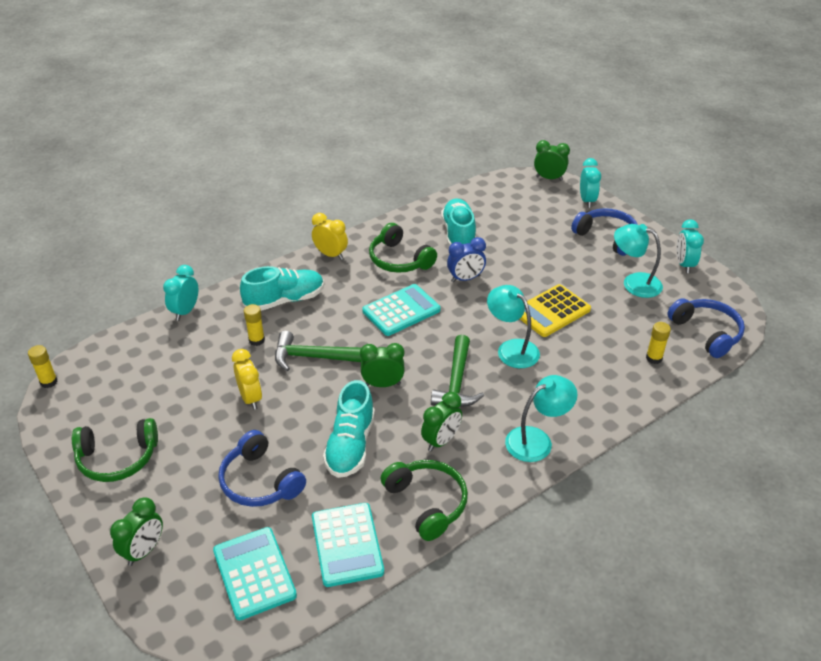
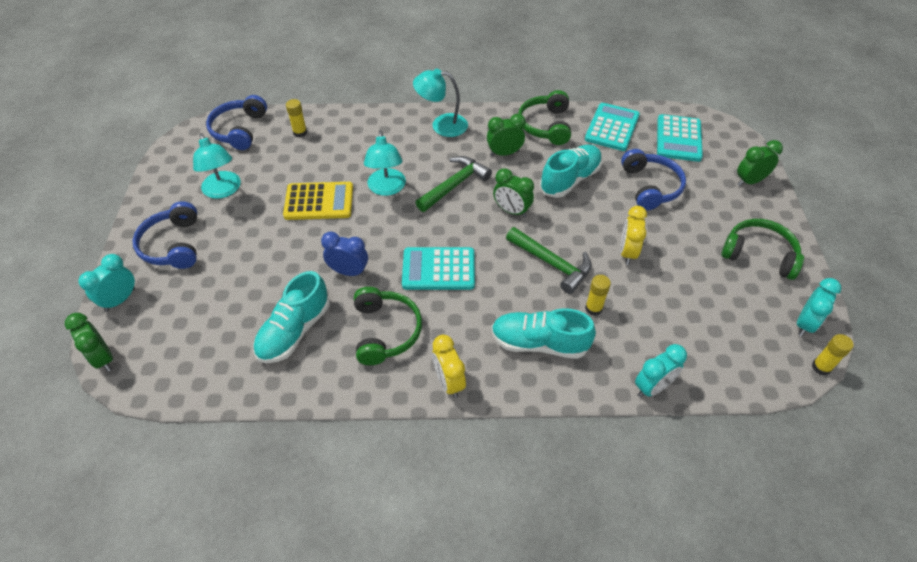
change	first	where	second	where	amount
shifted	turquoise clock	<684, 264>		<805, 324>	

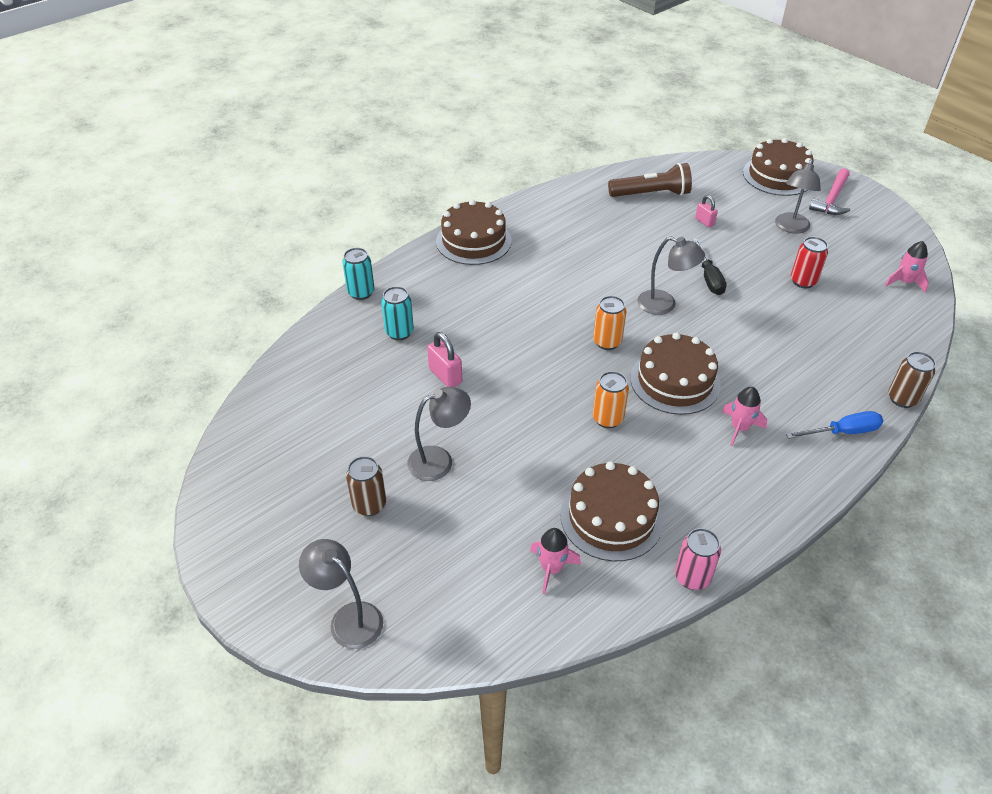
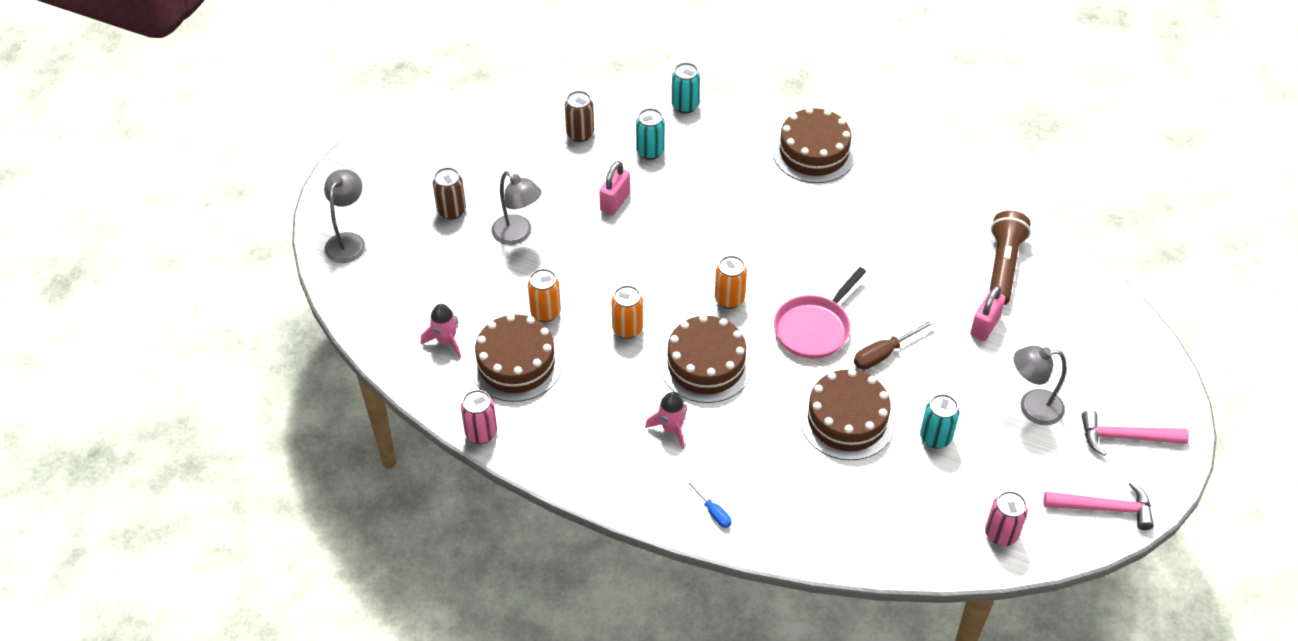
change	first	where	second	where	amount
rotated	brown flashlight	<651, 194>		<1003, 266>	135 degrees counterclockwise
swapped	grey lamp	<664, 305>	pink pan	<814, 328>	
repainted	black screwdriver	<708, 278>	brown screwdriver	<884, 353>	
scaled	pink padlock	<704, 222>		<985, 326>	x1.54
shifted	brown cake	<777, 176>		<847, 420>	
scaled	blue screwdriver	<843, 432>		<713, 512>	x0.63
repainted	red can	<803, 281>	turquoise can	<935, 437>	
swapped	pink rocket	<904, 282>	pink can	<1001, 534>	
shifted	brown can	<902, 399>		<580, 134>	
new			orange can	<545, 312>	
new			pink hammer	<1104, 508>	

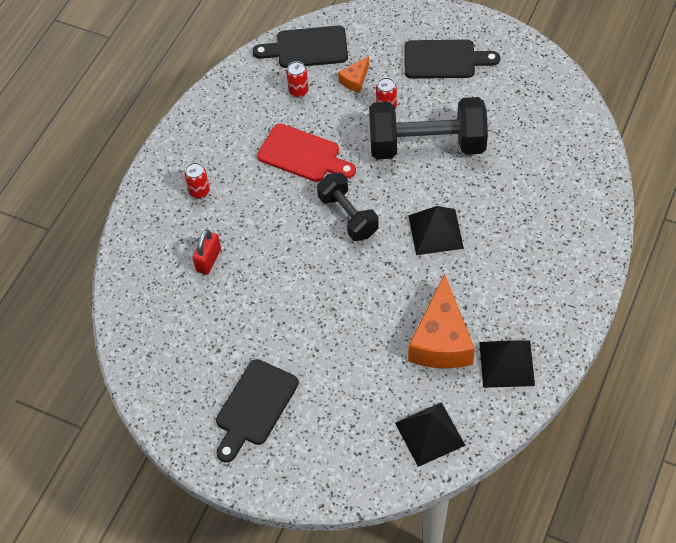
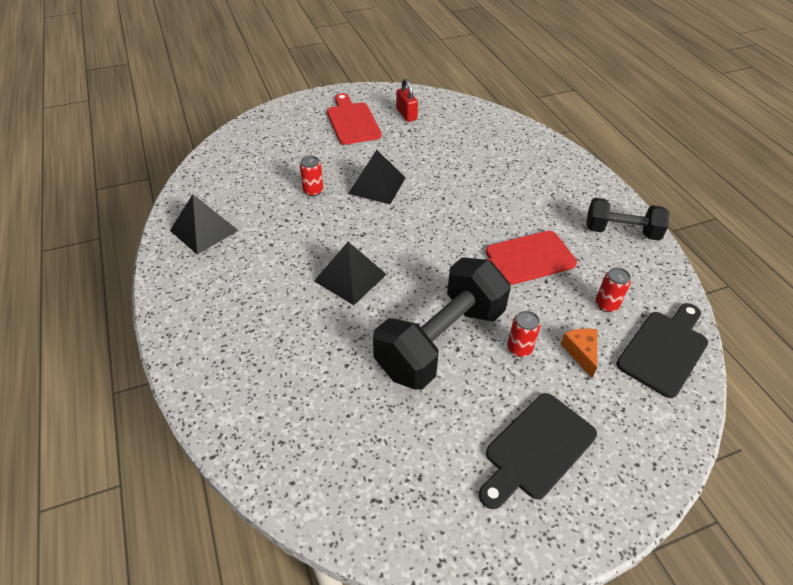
change	first	where	second	where	amount
shifted	red can	<199, 192>		<313, 191>	
shifted	red padlock	<208, 260>		<406, 114>	
repainted	black cutting board	<254, 407>	red cutting board	<352, 121>	
shifted	black dumbbell	<348, 216>		<621, 232>	
shifted	black pyramid	<429, 434>		<377, 185>	
gone	orange cheese	<441, 340>			

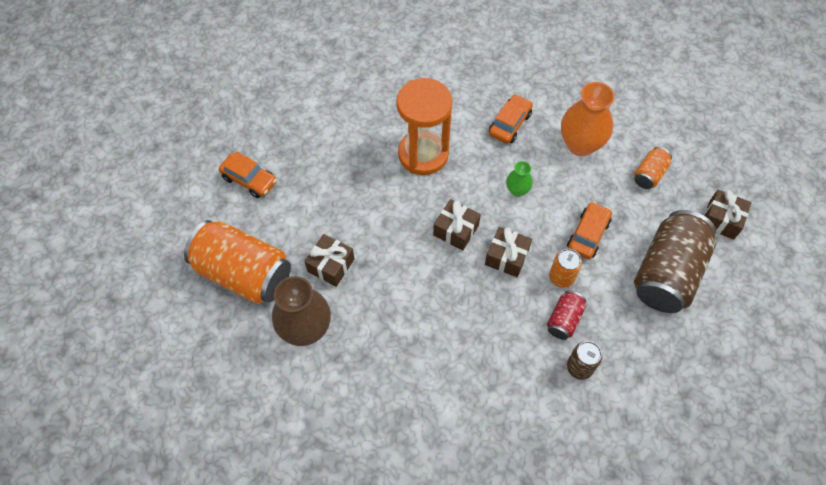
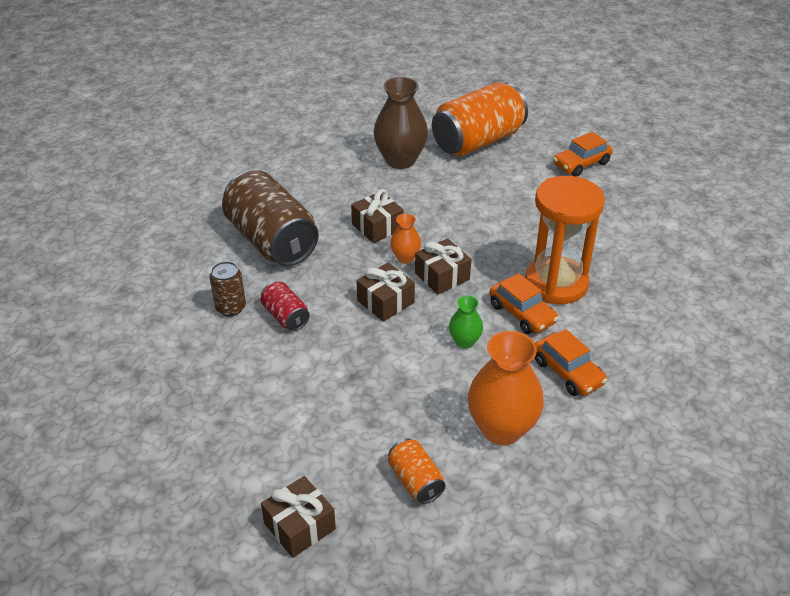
change	first	where	second	where	amount
shifted	brown gift	<331, 265>		<377, 227>	
gone	orange can	<561, 277>			
shifted	orange car	<588, 235>		<522, 314>	
shifted	brown can	<667, 273>		<272, 241>	
new			orange vase	<405, 257>	

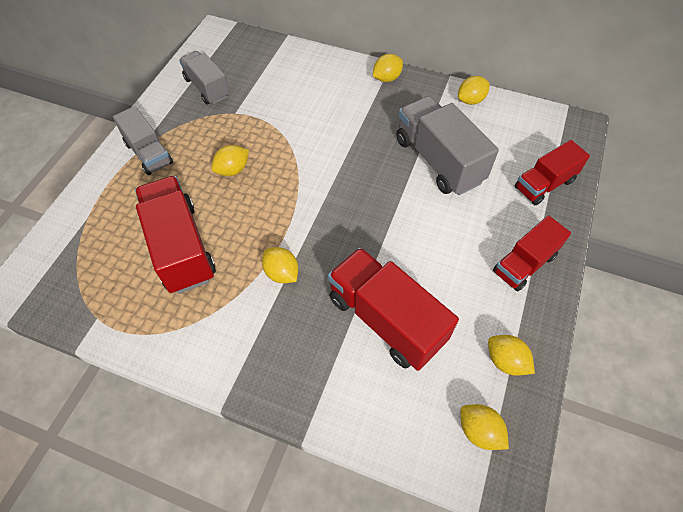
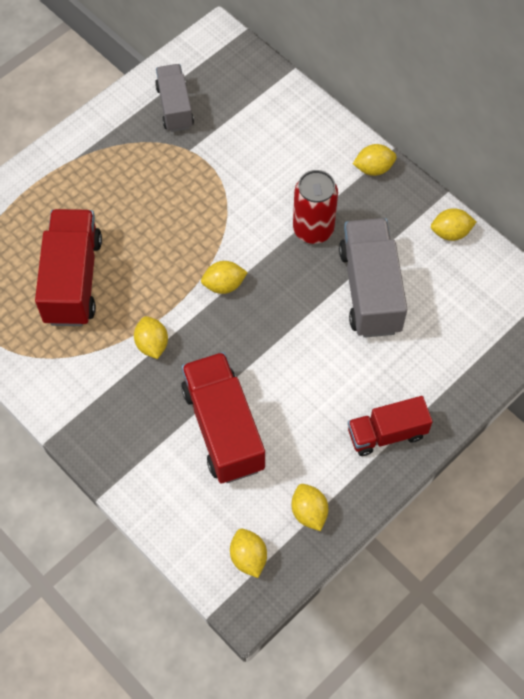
change	first	where	second	where	amount
gone	grey truck	<149, 153>			
shifted	yellow lemon	<233, 170>		<224, 285>	
gone	red truck	<544, 184>			
new			red can	<313, 229>	

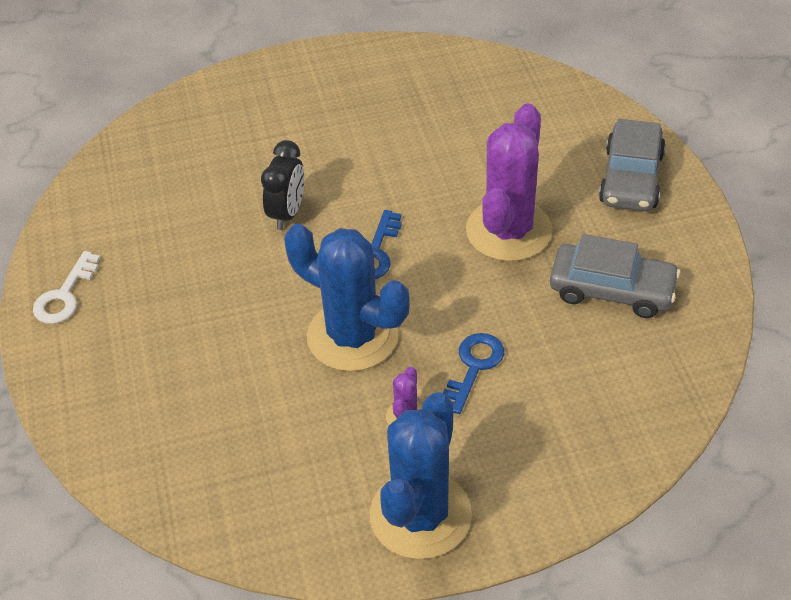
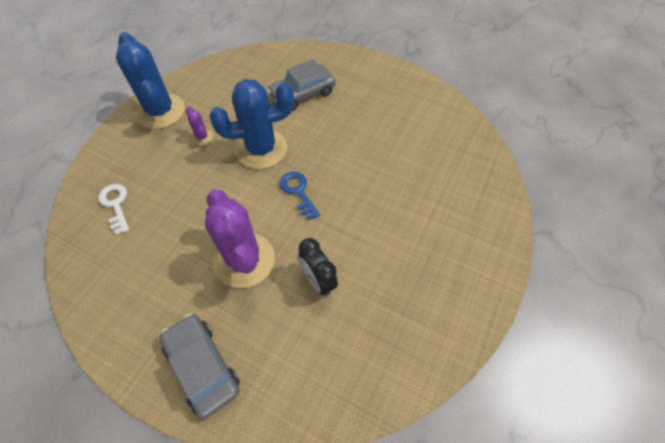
change	first	where	second	where	amount
shifted	white key	<65, 295>		<116, 205>	
shifted	black clock	<287, 213>		<318, 280>	
gone	blue key	<474, 367>			
shifted	grey car	<612, 289>		<302, 94>	

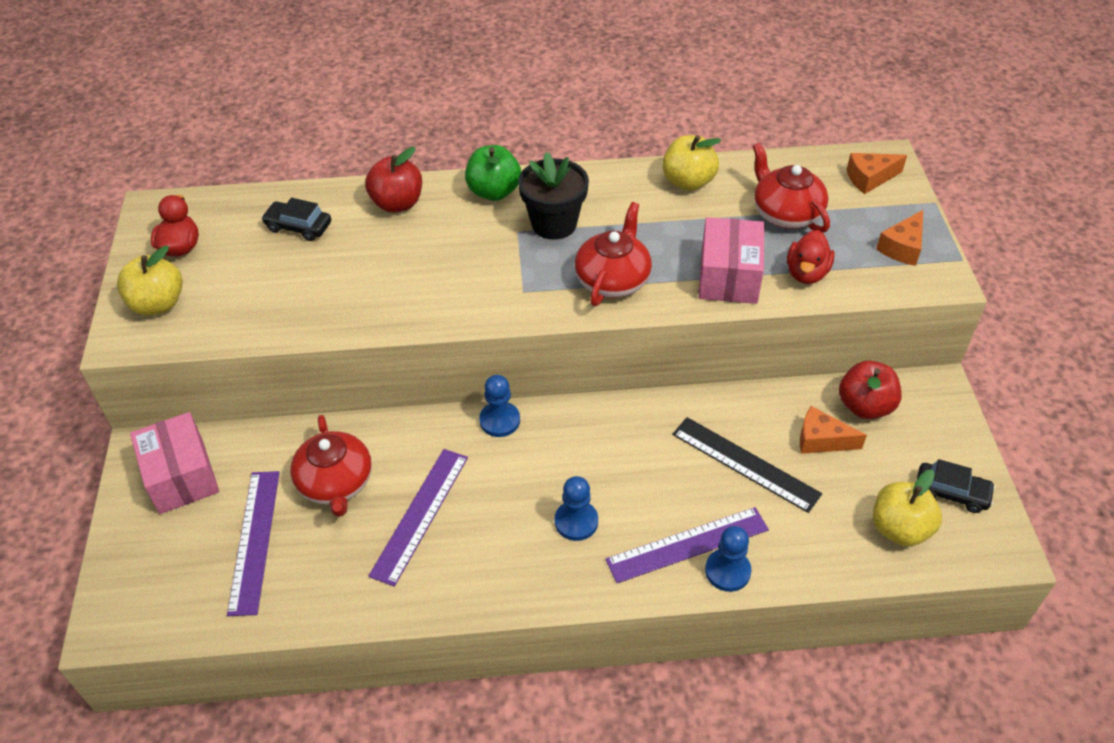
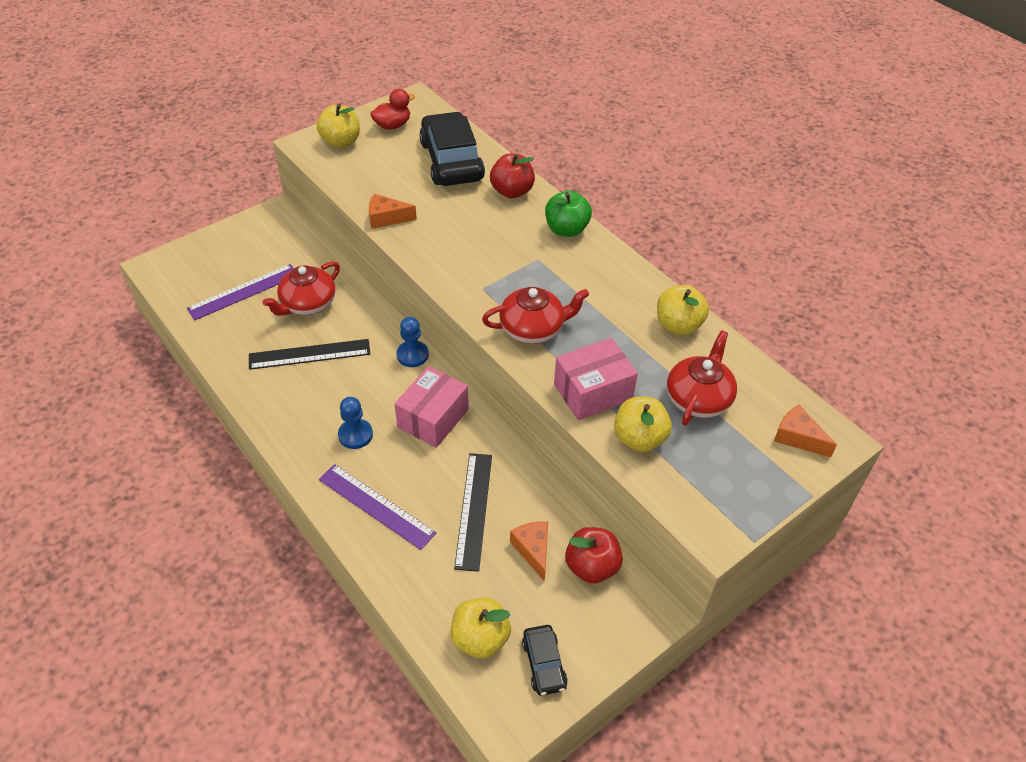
change	first	where	second	where	amount
shifted	pink box	<181, 476>		<433, 418>	
scaled	black car	<298, 227>		<451, 161>	x2.06
repainted	purple ruler	<420, 515>	black ruler	<309, 354>	
gone	black flower pot	<554, 224>			
gone	blue pawn	<727, 571>			
swapped	red duck	<806, 273>	yellow apple	<639, 438>	
shifted	orange cheese	<902, 247>		<386, 218>	

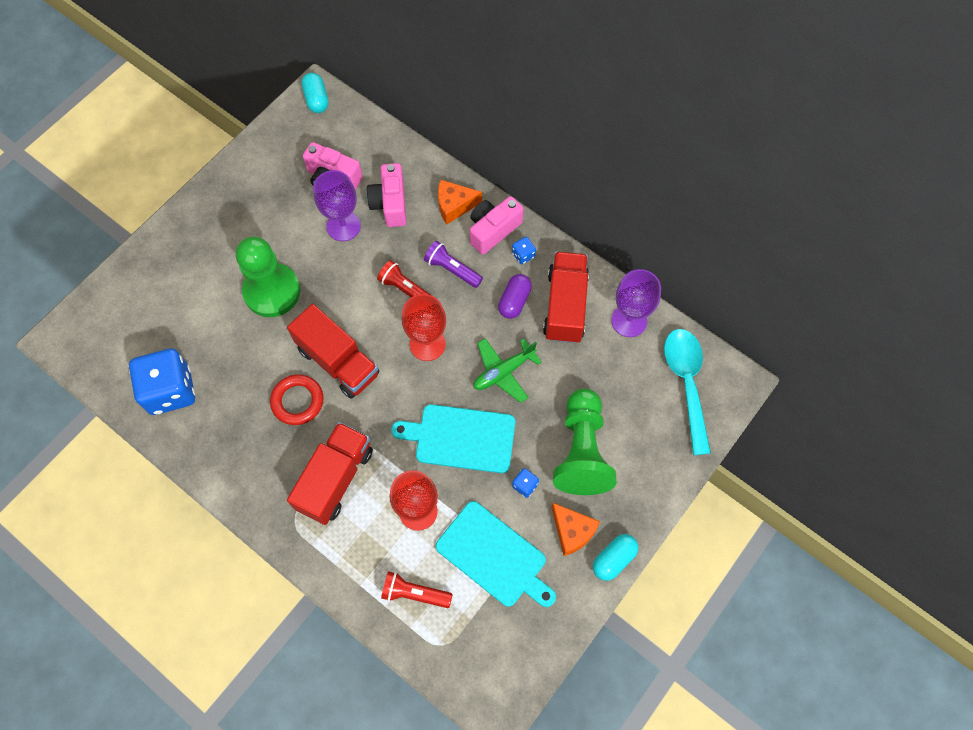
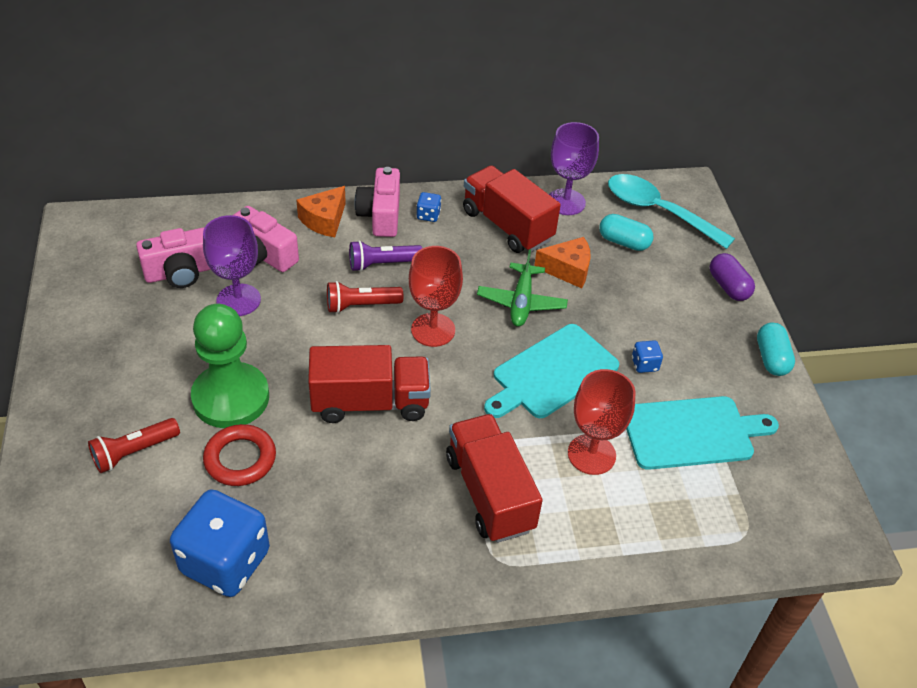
change	first	where	second	where	amount
shifted	red ring	<297, 401>		<240, 459>	
shifted	turquoise capsule	<316, 99>		<623, 242>	
shifted	red flashlight	<414, 593>		<134, 452>	
shifted	purple capsule	<514, 301>		<728, 286>	
shifted	orange cheese	<572, 531>		<567, 270>	
gone	green pawn	<581, 451>			

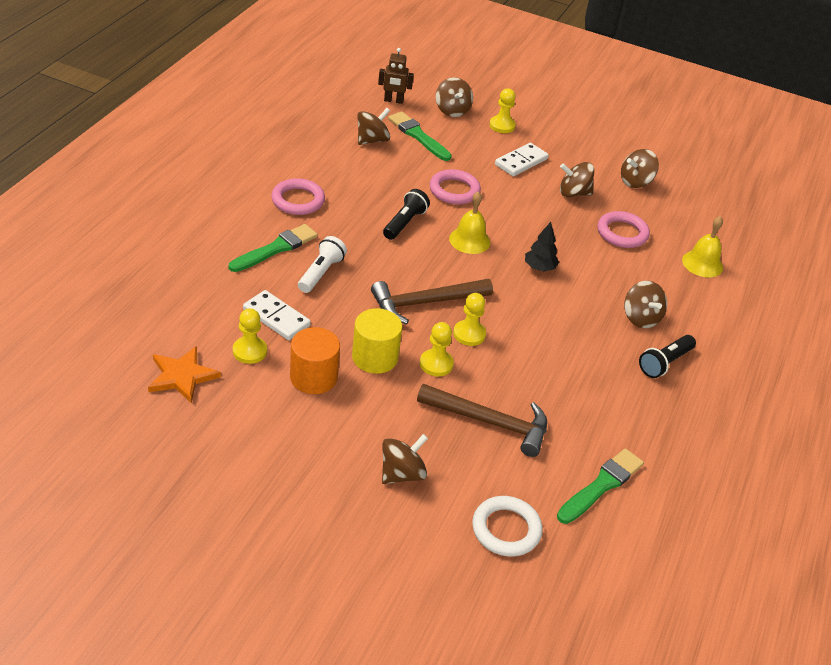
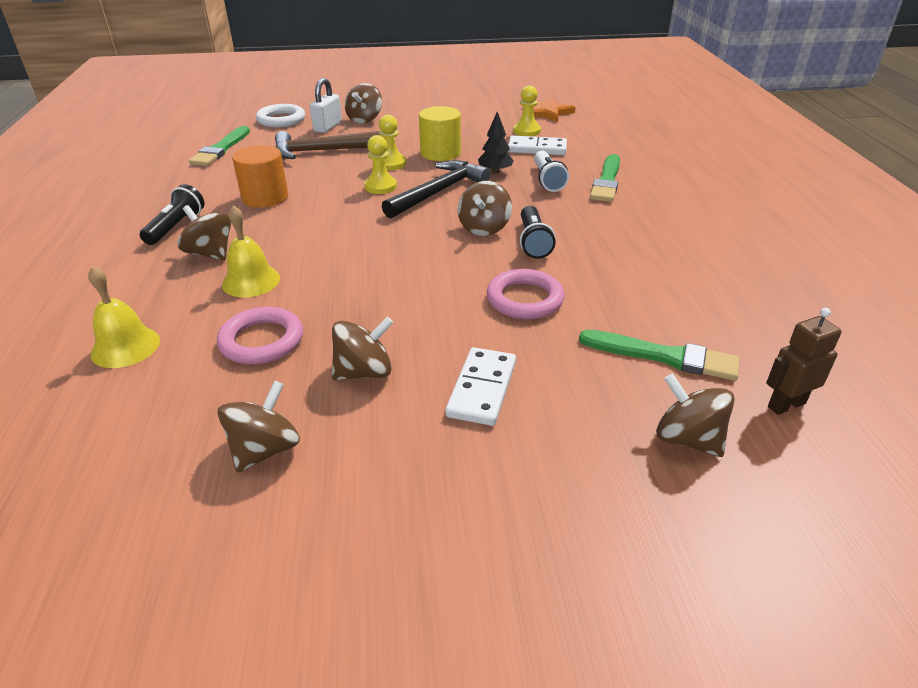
change	first	where	second	where	amount
gone	pink ring	<298, 200>			
shifted	orange cylinder	<313, 377>		<265, 197>	
shifted	brown spinning top	<372, 140>		<484, 228>	
repainted	brown hammer	<425, 303>	black hammer	<439, 192>	
shifted	yellow bell	<469, 240>		<251, 281>	
gone	yellow pawn	<502, 126>			
shifted	black tree	<539, 268>		<495, 172>	
new			white padlock	<328, 127>	

